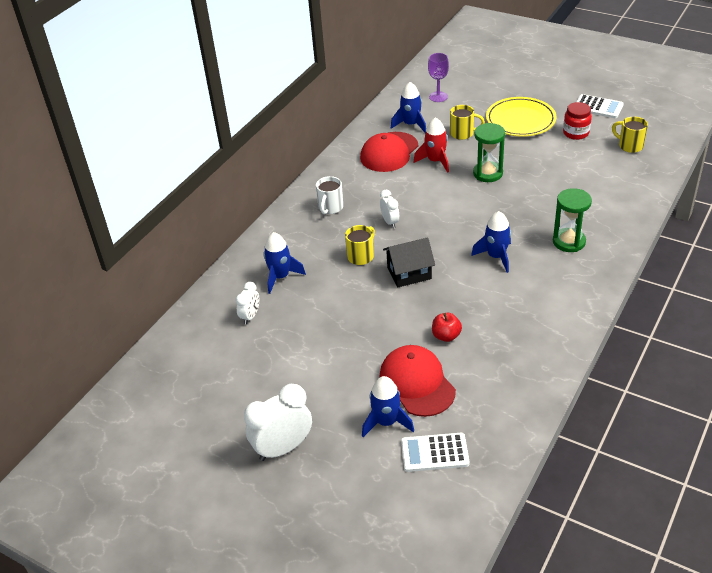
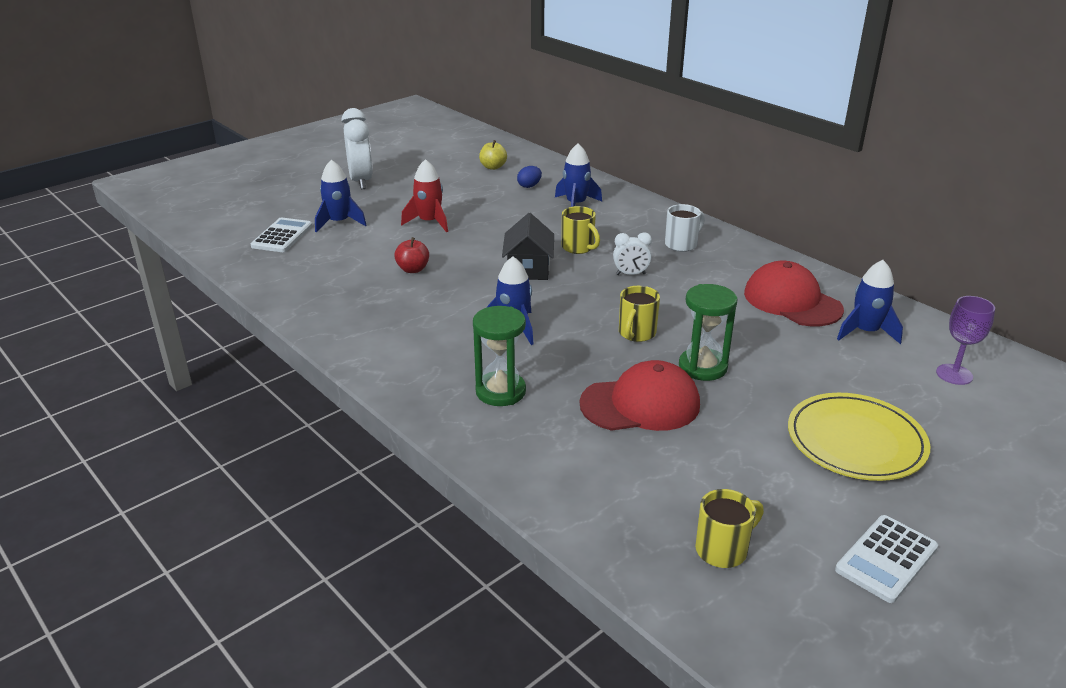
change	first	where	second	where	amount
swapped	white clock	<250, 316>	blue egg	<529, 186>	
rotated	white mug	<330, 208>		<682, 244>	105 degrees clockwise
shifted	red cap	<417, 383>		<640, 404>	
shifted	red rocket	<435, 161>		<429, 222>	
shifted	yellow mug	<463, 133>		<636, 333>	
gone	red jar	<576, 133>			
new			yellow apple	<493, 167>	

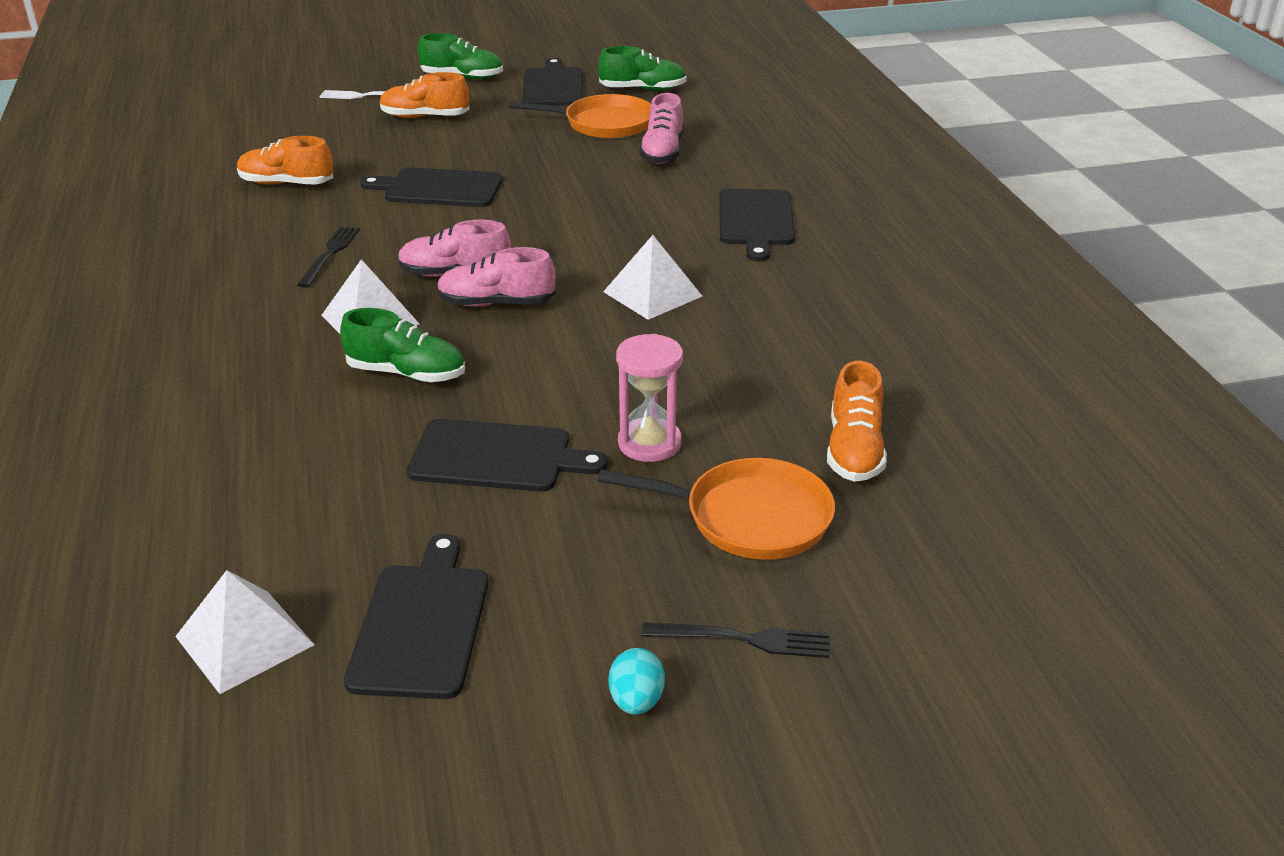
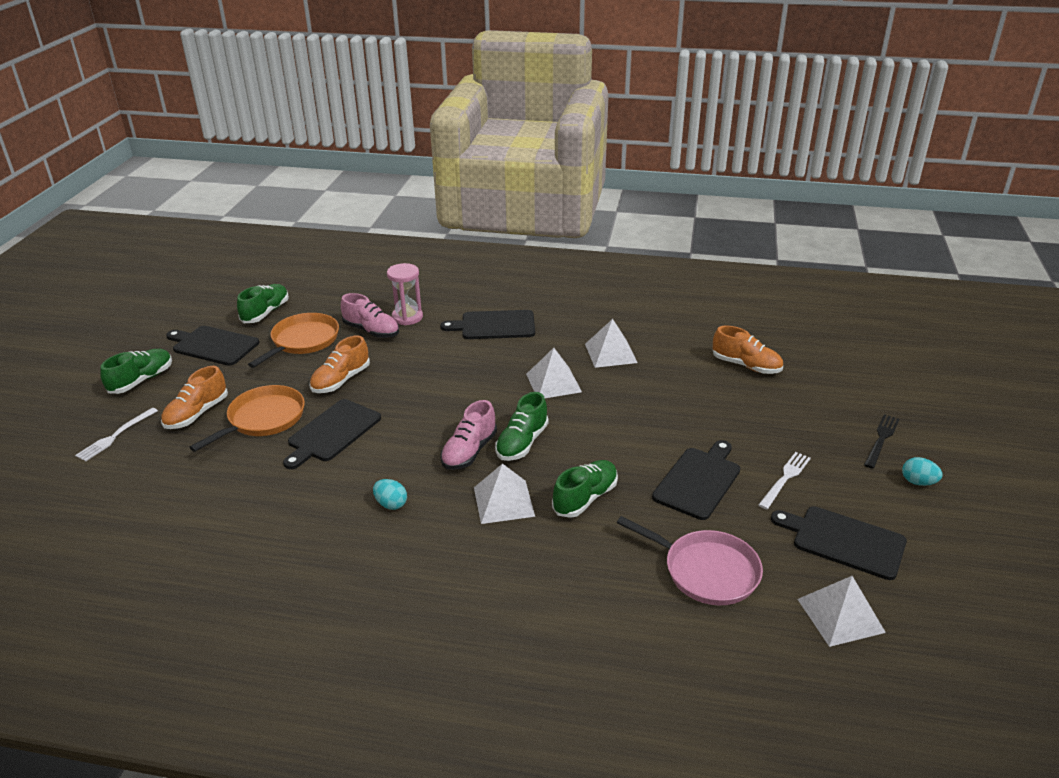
change	first	where	second	where	amount
shifted	orange shoe	<286, 183>		<341, 380>	
swapped	black fork	<330, 254>	turquoise egg	<391, 504>	
repainted	pink shoe	<496, 303>	green shoe	<522, 443>	
shifted	orange pan	<750, 517>		<263, 419>	
shifted	pink hourglass	<649, 443>		<407, 317>	
rotated	black cutting board	<755, 221>		<494, 325>	150 degrees clockwise
new			white pyramid	<610, 353>	
new			pink pan	<706, 571>	
new			white fork	<785, 478>	

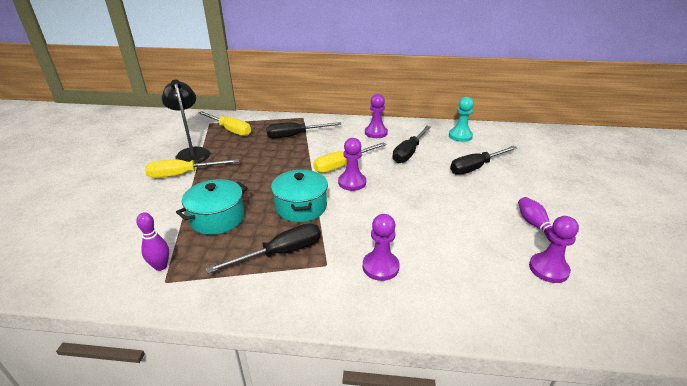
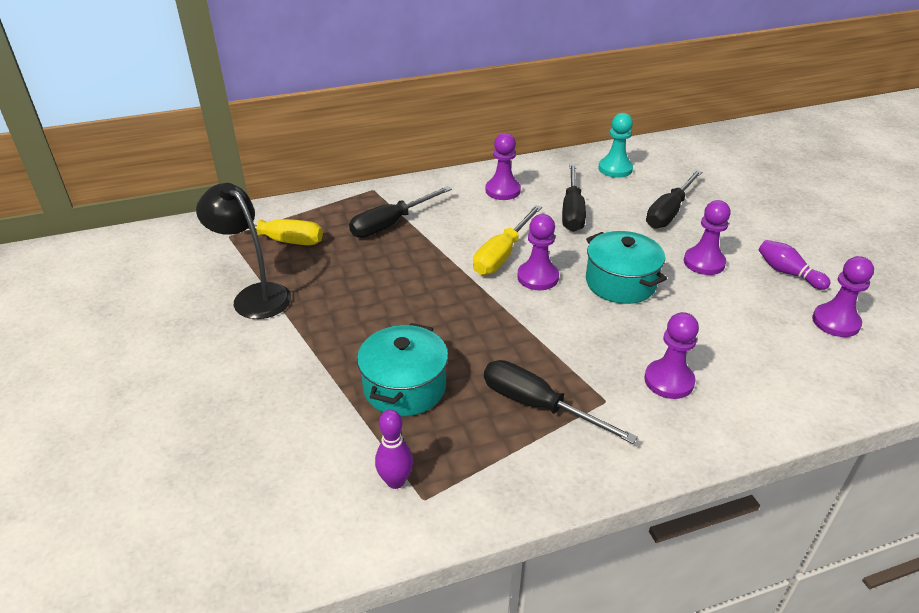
change	first	where	second	where	amount
gone	yellow screwdriver	<183, 174>			
rotated	black screwdriver	<281, 253>		<538, 405>	90 degrees counterclockwise
shifted	turquoise pot	<301, 207>		<620, 283>	
new			purple pawn	<704, 262>	

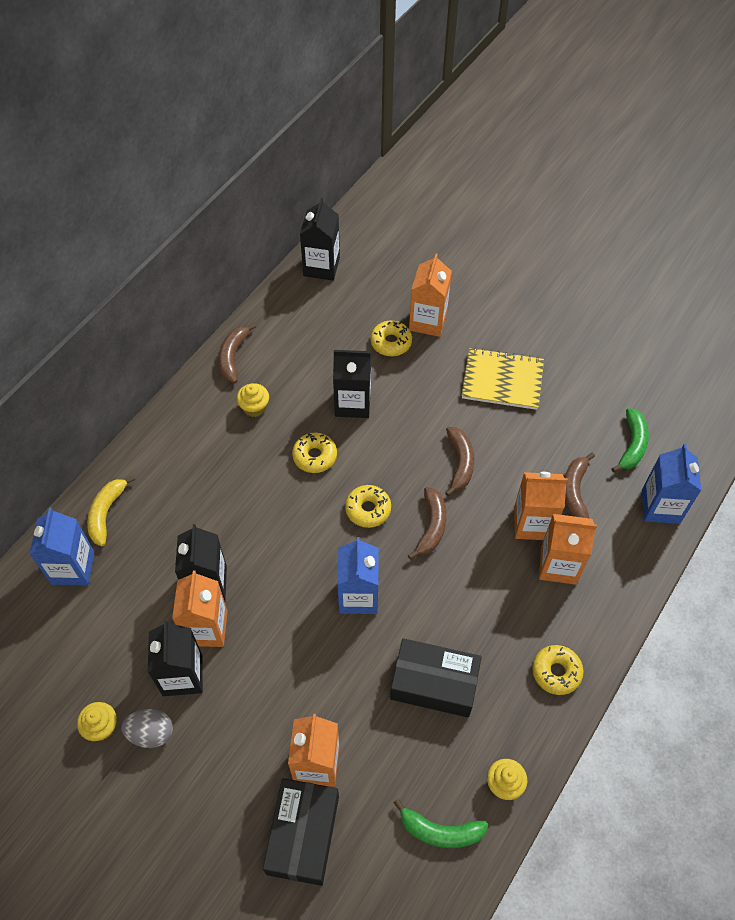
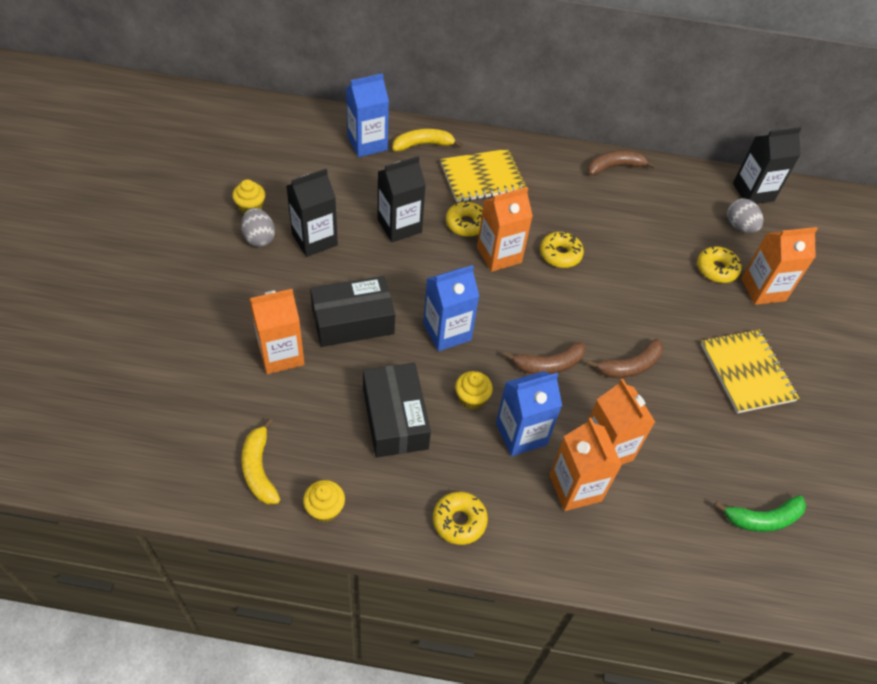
change	first	where	second	where	amount
shifted	orange carton	<206, 628>		<499, 255>	
shifted	yellow cupcake	<254, 407>		<471, 398>	
shifted	black box	<303, 835>		<353, 321>	
gone	black carton	<353, 403>			
shifted	yellow donut	<368, 509>		<466, 224>	
repainted	green banana	<440, 831>	yellow banana	<259, 469>	
gone	brown banana	<575, 491>			
shifted	blue carton	<660, 506>		<521, 434>	
new			yellow notebook	<482, 177>	
new			grey egg	<740, 226>	

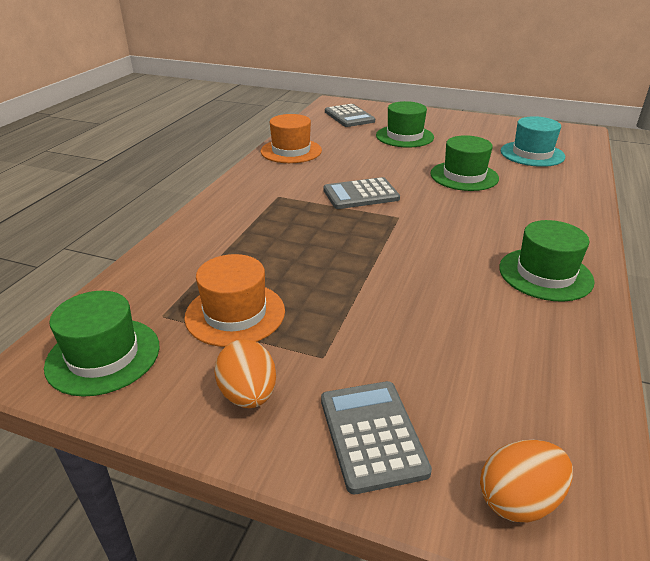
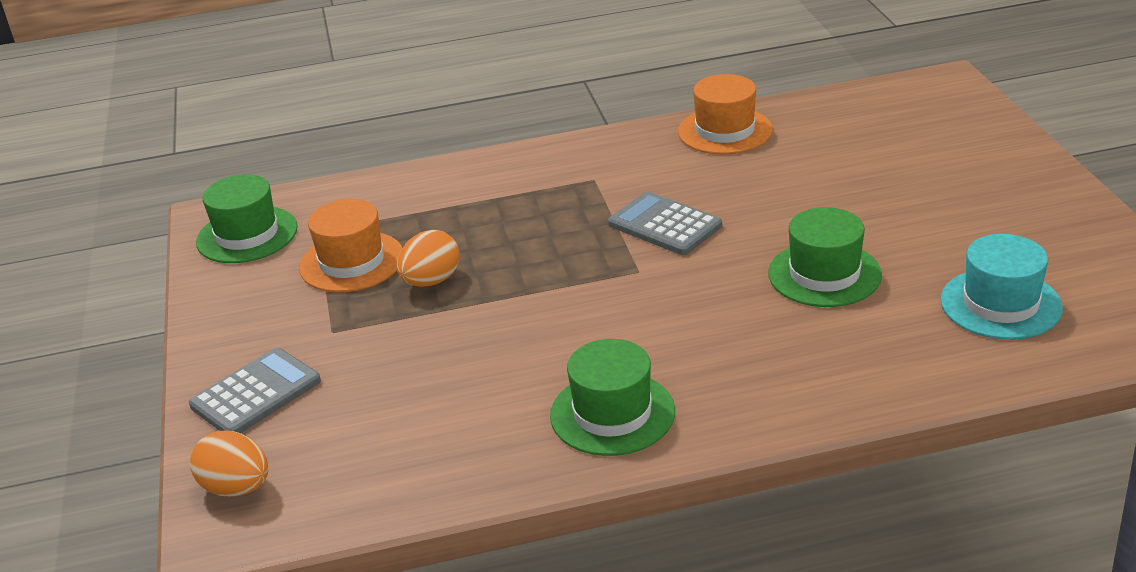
change	first	where	second	where	amount
shifted	orange egg	<248, 395>		<431, 281>	
gone	grey calculator	<349, 116>			
gone	green hat	<404, 136>			

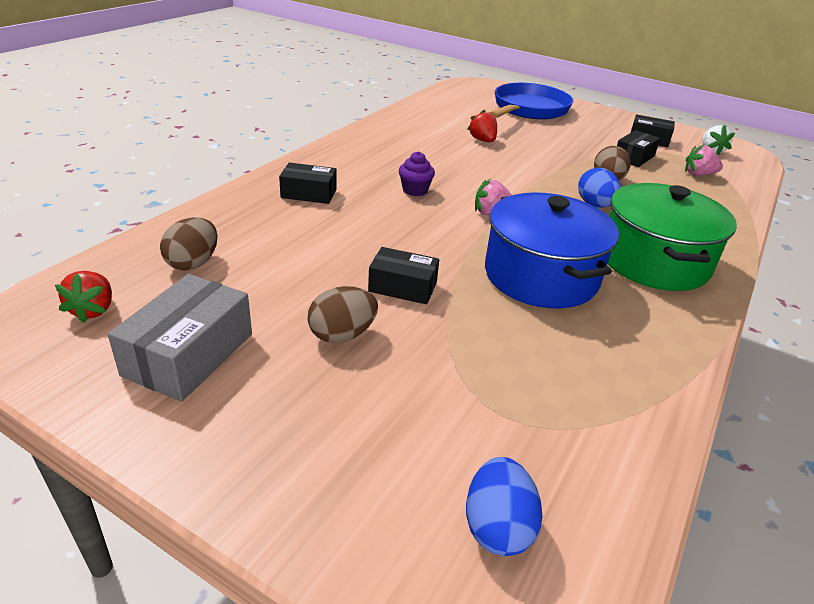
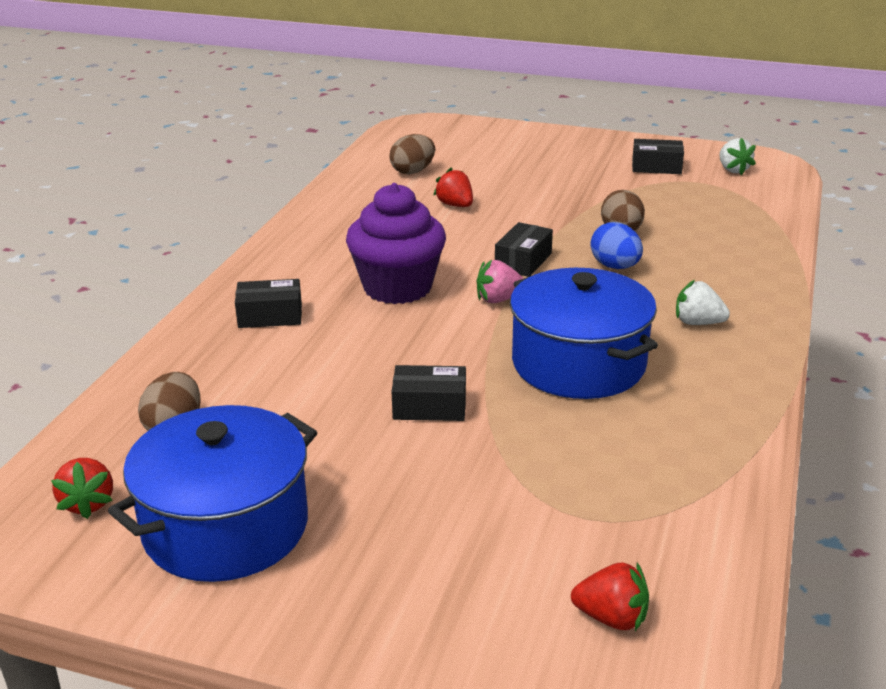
change	first	where	second	where	amount
swapped	grey box	<189, 354>	blue pot	<226, 527>	
shifted	brown egg	<342, 335>		<413, 171>	
scaled	purple cupcake	<415, 190>		<397, 287>	x2.17
swapped	blue egg	<497, 527>	red strawberry	<612, 618>	
gone	blue pan	<528, 109>			
swapped	green pot	<654, 261>	white strawberry	<697, 323>	
shifted	black box	<634, 157>		<523, 261>	
gone	pink strawberry	<698, 174>			

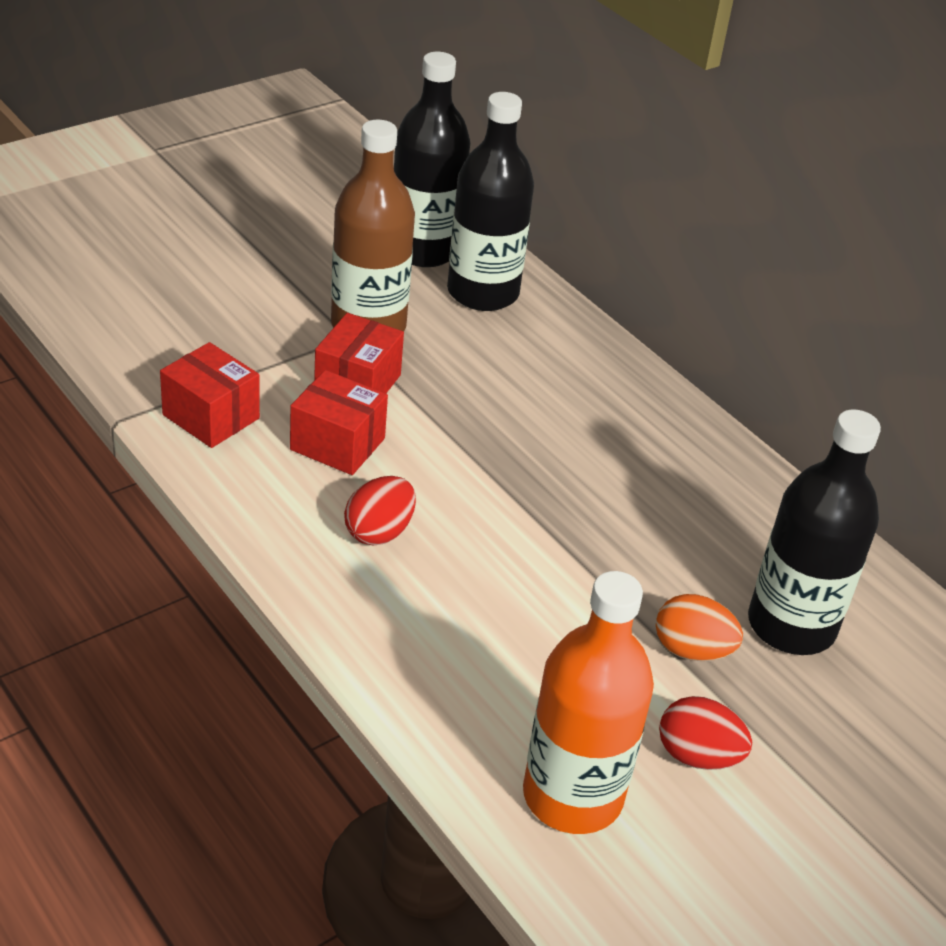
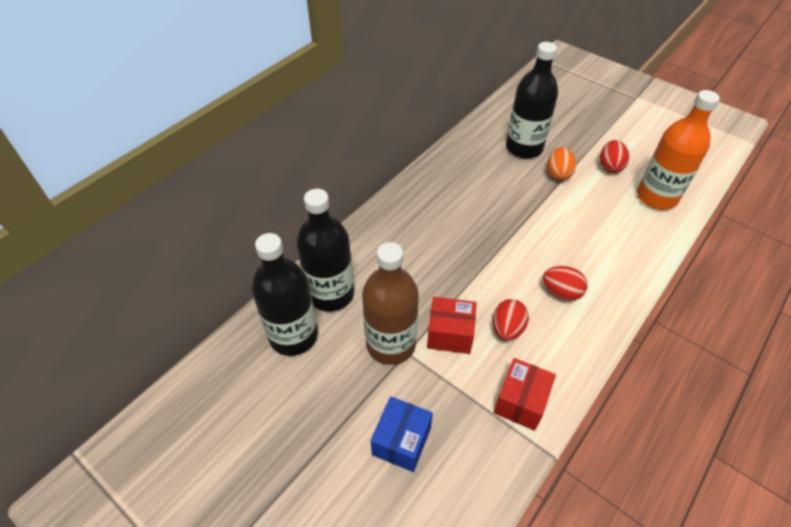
change	first	where	second	where	amount
swapped	red box	<337, 444>	red egg	<507, 329>	
new			blue box	<401, 441>	

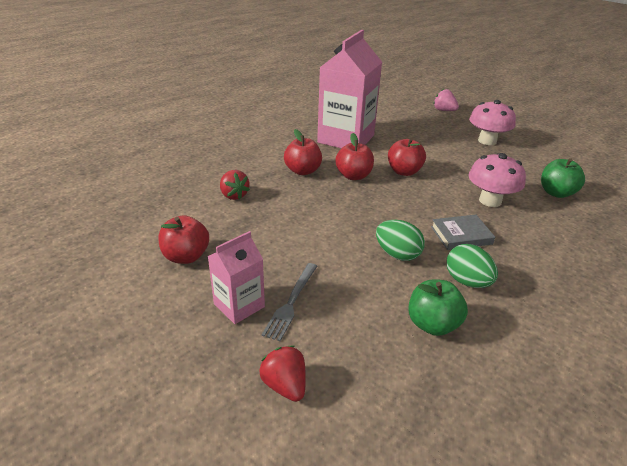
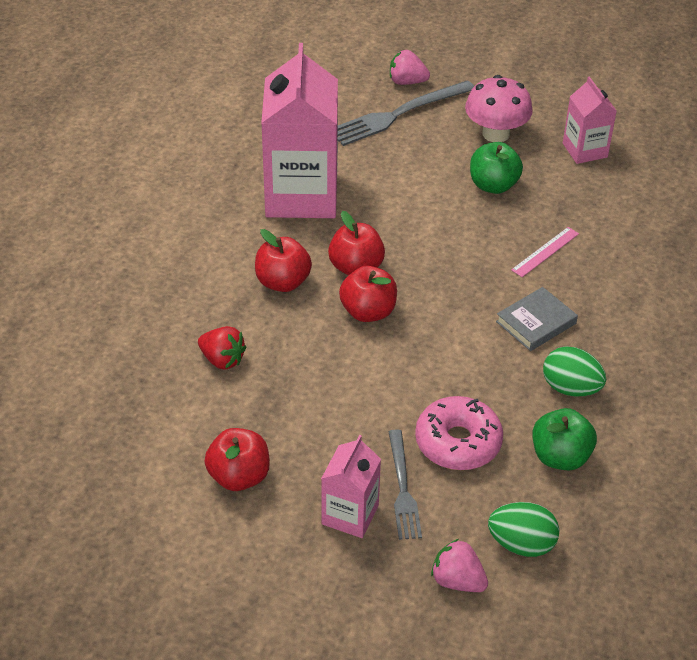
change	first	where	second	where	amount
repainted	red strawberry	<285, 385>	pink strawberry	<457, 581>	
shifted	green egg	<397, 254>		<521, 544>	
shifted	red apple	<404, 171>		<368, 312>	
swapped	pink mushroom	<490, 200>	pink ruler	<545, 252>	
shifted	green apple	<556, 193>		<493, 185>	
new			grey fork	<398, 114>	
new			pink donut	<458, 442>	
new			pink carton	<585, 150>	

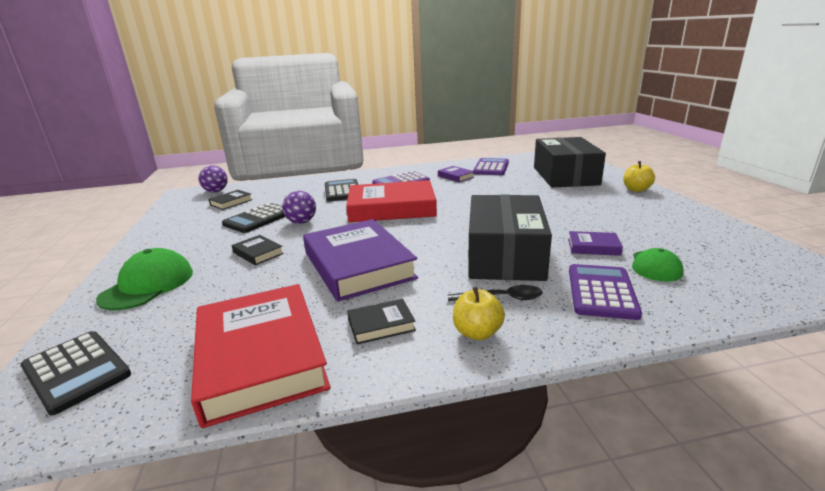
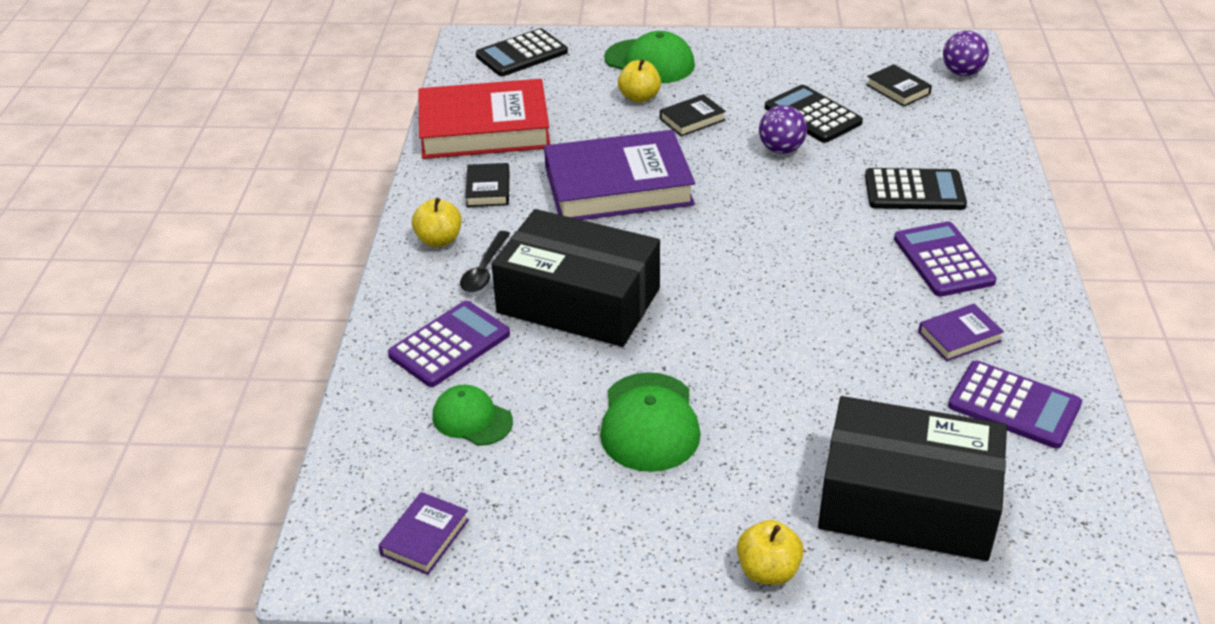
change	first	where	second	where	amount
gone	red book	<391, 208>			
shifted	purple book	<593, 247>		<425, 537>	
rotated	purple calculator	<601, 292>		<449, 344>	75 degrees counterclockwise
new			green cap	<649, 422>	
new			yellow apple	<639, 97>	

